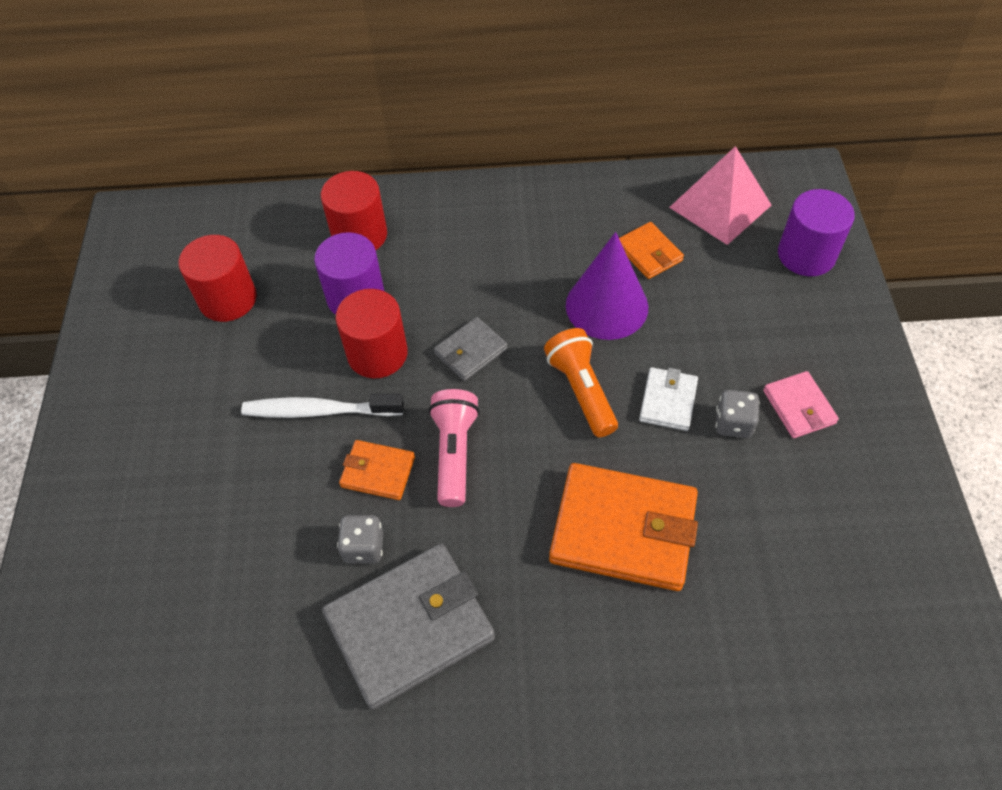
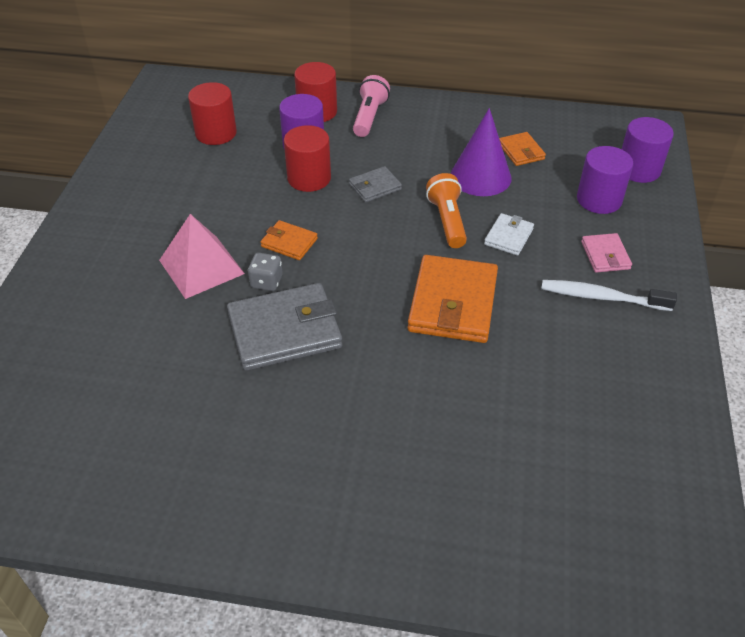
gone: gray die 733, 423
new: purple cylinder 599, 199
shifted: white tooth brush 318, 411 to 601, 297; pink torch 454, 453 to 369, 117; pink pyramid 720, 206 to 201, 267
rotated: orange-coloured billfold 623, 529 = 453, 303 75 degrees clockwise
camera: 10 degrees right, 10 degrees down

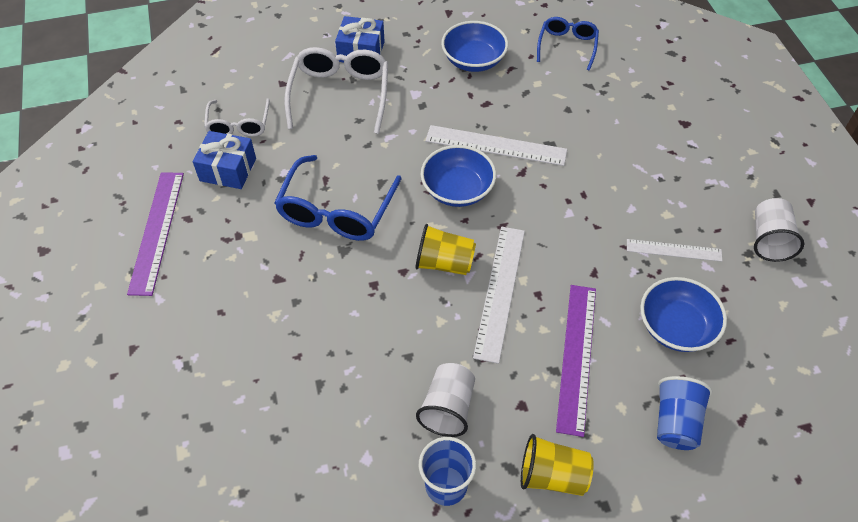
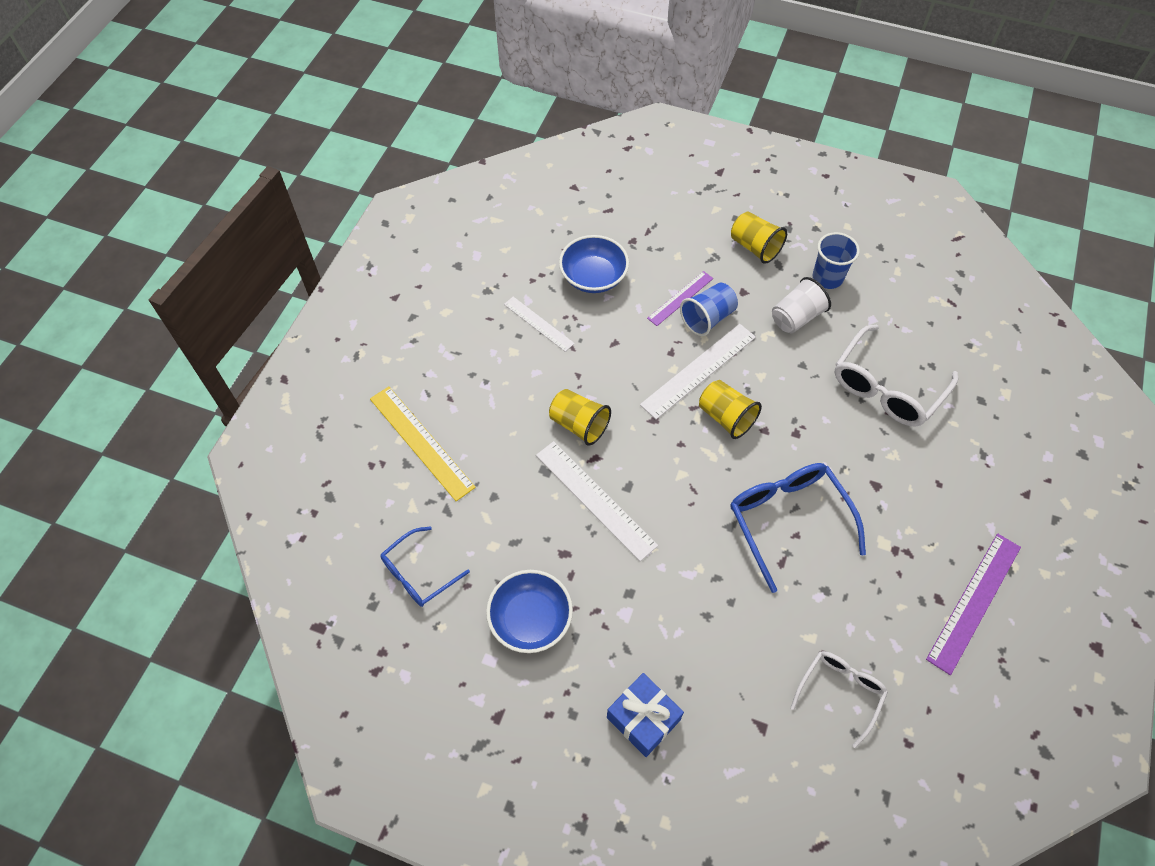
gone: royal blue wrapped gift 228, 169; royal blue serving bowl 457, 190; white beaker 769, 240
new: bright yellow ruler 421, 442; bright yellow beaker 579, 425
shifted: white spectacles 340, 95 to 887, 386; royal blue beaker 675, 422 to 707, 318
rotated: royal blue spectacles 337, 210 = 789, 521 75 degrees counterclockwise
scaled: purple ruler 576, 357 = 680, 298 x0.61
camera: 145 degrees left, 5 degrees up

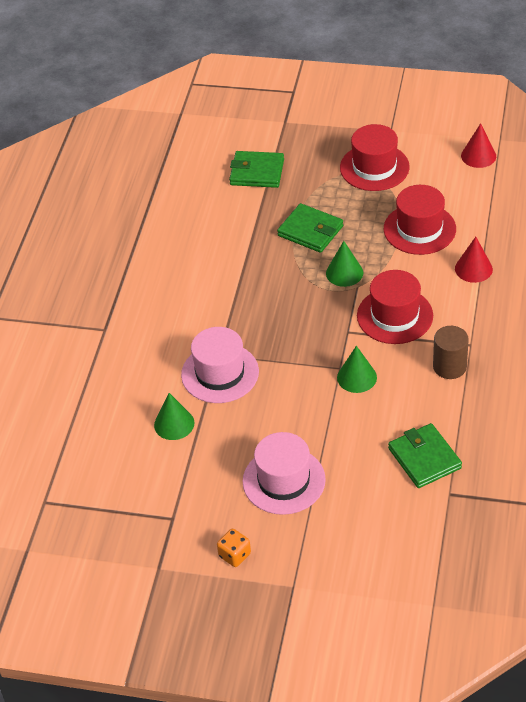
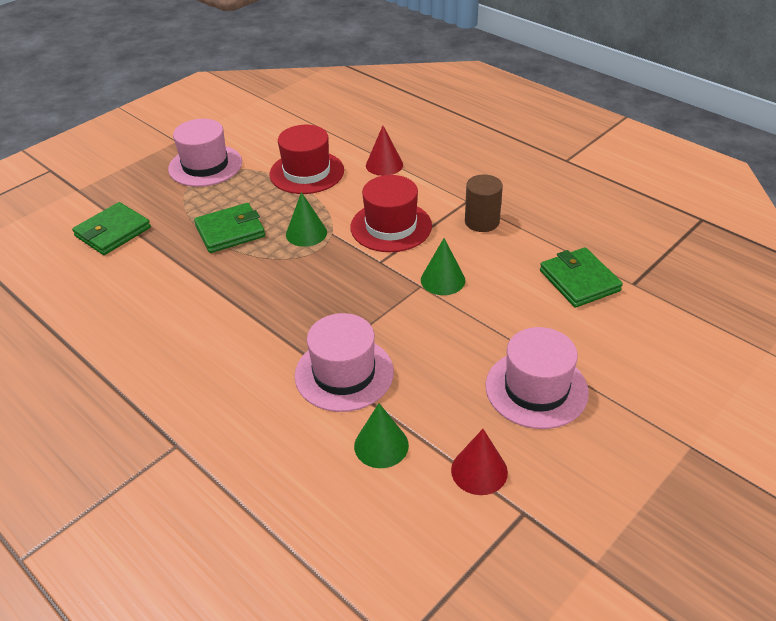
gone: orange-coloured die 234, 555
shifted: scarlet solid cone 478, 156 to 479, 471
repainted: scarlet hat 374, 167 to pink hat 205, 165
rotated: leaf-green billfold 424, 458 = 579, 281 60 degrees clockwise
camera: 60 degrees left, 5 degrees down

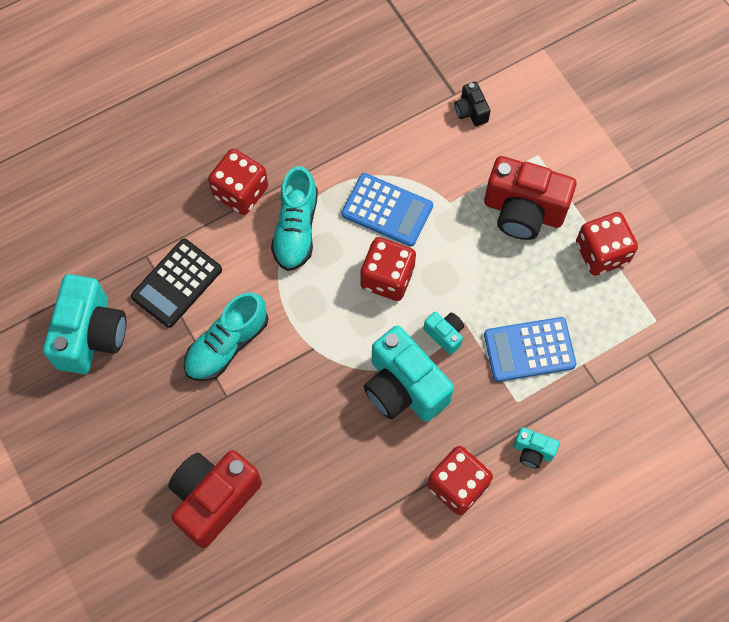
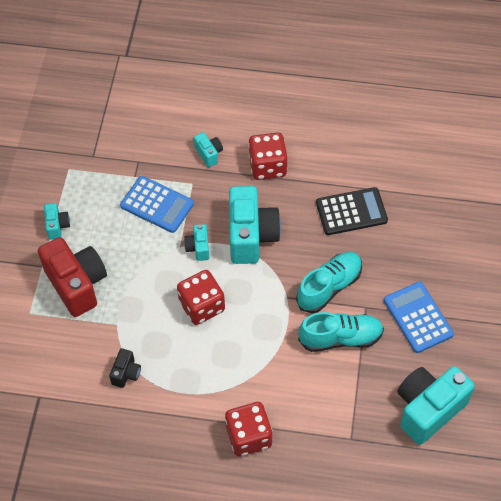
gone: scarlet photo camera 214, 499
shifted: ebony pocket calculator 177, 283 to 351, 212; aqua sneaker 296, 228 to 329, 287; royal blue pocket calculator 387, 210 to 418, 317; ebony photo camera 471, 111 to 126, 373
swapped: scarlet die 602, 253 to aqua photo camera 57, 226
camera: 140 degrees left, 10 degrees down

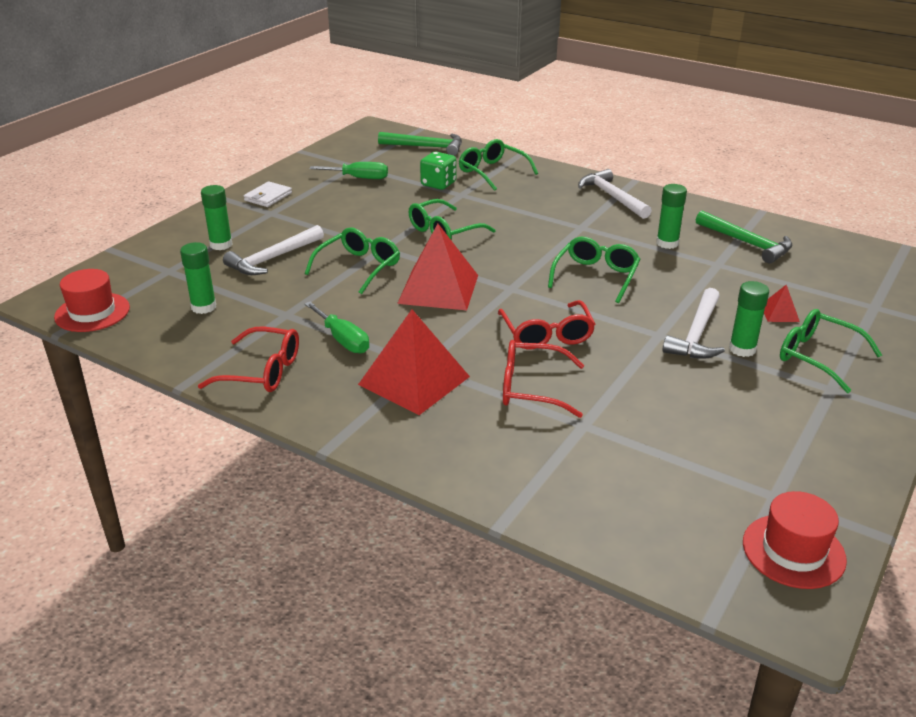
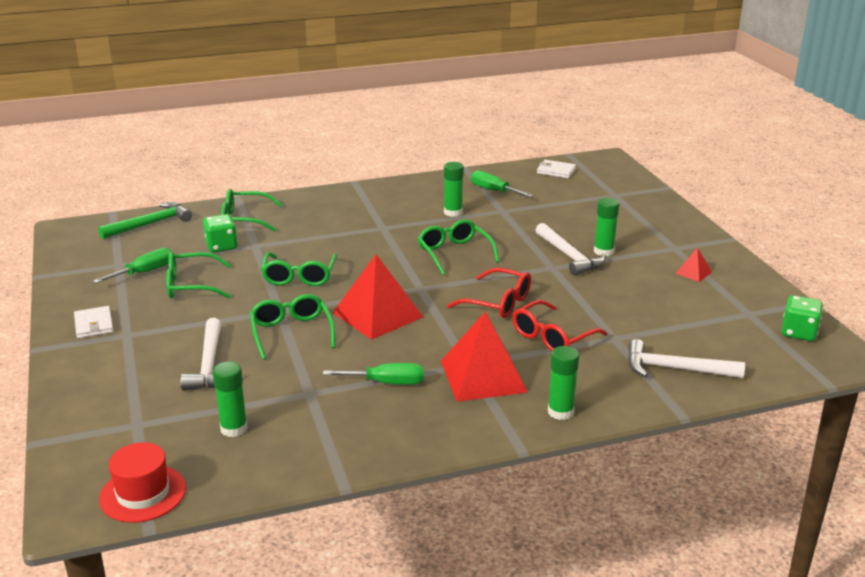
gone: scarlet spectacles 262, 371
new: white billfold 556, 171
shifted: leaf-green stick of glue 221, 245 to 560, 412; white hammer 612, 197 to 675, 369; scarlet pyramid 779, 313 to 693, 272; leaf-green spectacles 817, 357 to 191, 285
swapped: leaf-green hammer 747, 243 to leaf-green hand screwdriver 493, 191; scarlet hat 793, 551 to leaf-green die 798, 332
camera: 50 degrees left, 5 degrees down

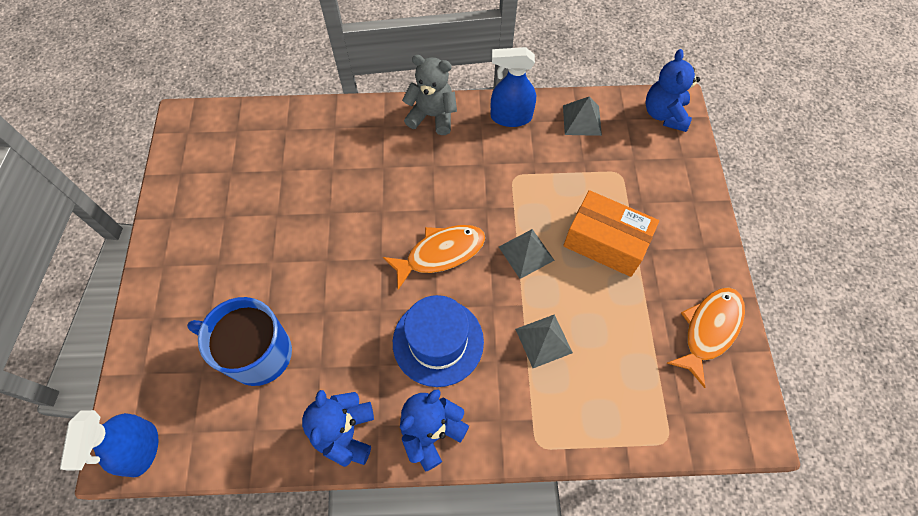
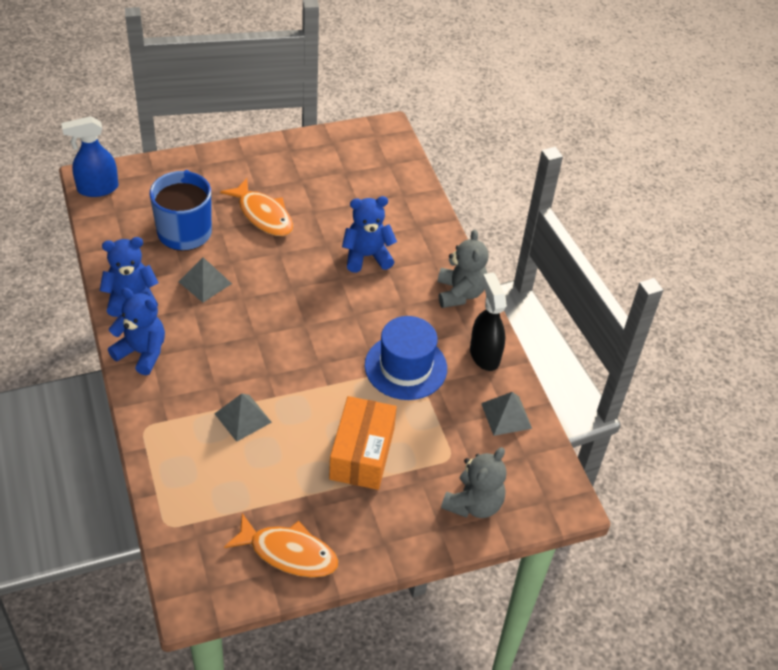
new: gray teddy 473, 504
shifted: orange-coloured fish figure 440, 254 to 263, 215; royal blue hat 438, 342 to 405, 367; gray pyramid 526, 253 to 205, 282; royal blue teddy 664, 114 to 367, 256
repainted: royal blue spray bottle 510, 117 to ebony spray bottle 484, 354
camera: 70 degrees right, 15 degrees down

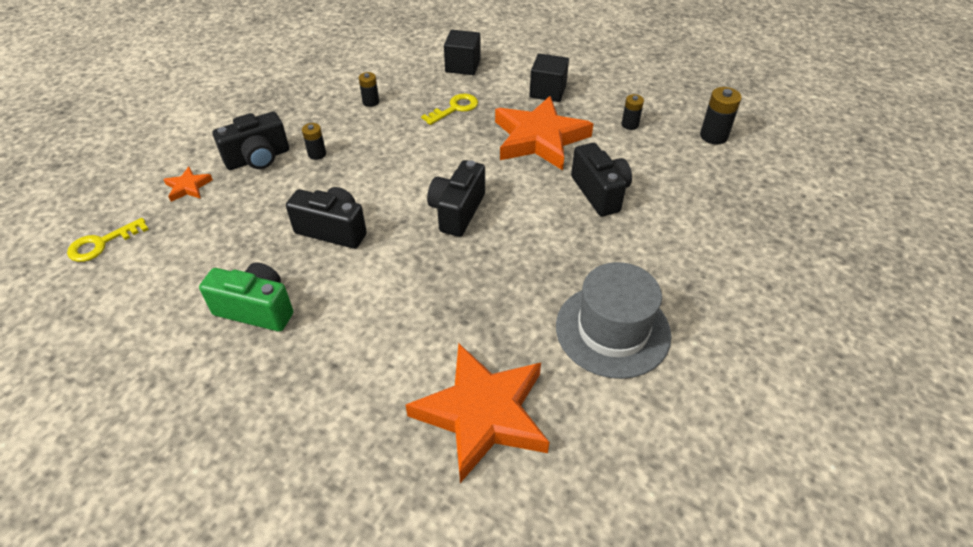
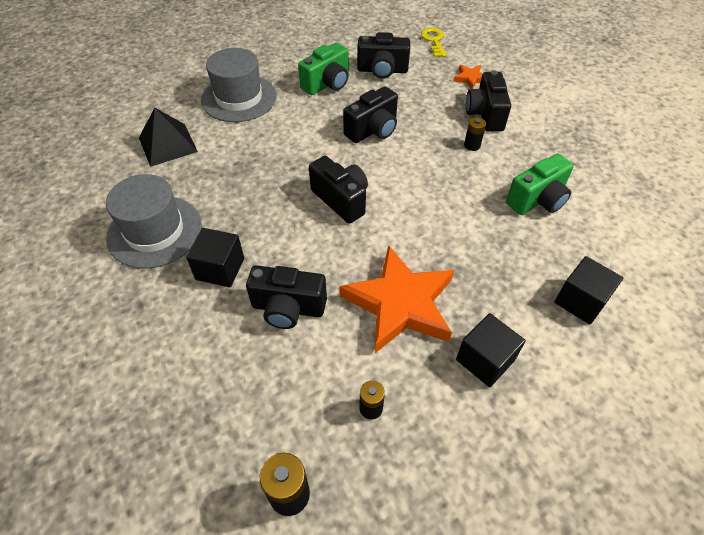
gone: bright yellow door key 455, 108
new: ebony cube 220, 269; gray hat 239, 98; ebony photo camera 382, 70
swapped: ebony battery 370, 102 to leaf-green photo camera 537, 200; orange-coloured star shape 482, 414 to ebony pyramid 167, 144
camera: 120 degrees right, 5 degrees up

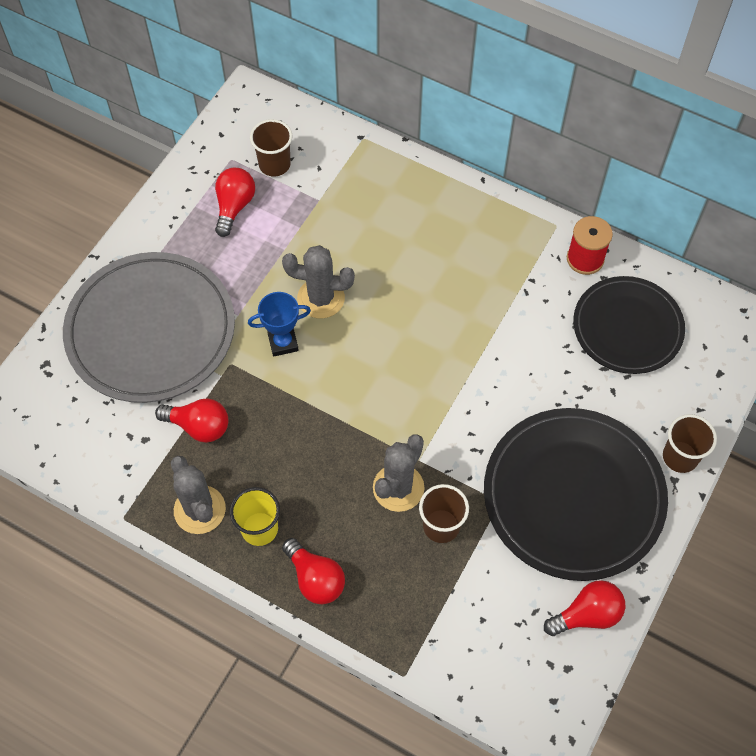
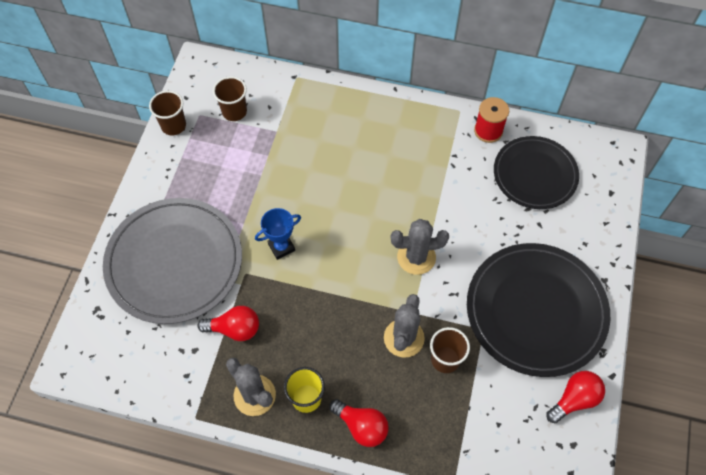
gone: scarlet lightbulb 234, 206
shifted: gray cactus 321, 298 to 416, 257; russet beaker 680, 457 to 173, 126
camera: 15 degrees left, 0 degrees up

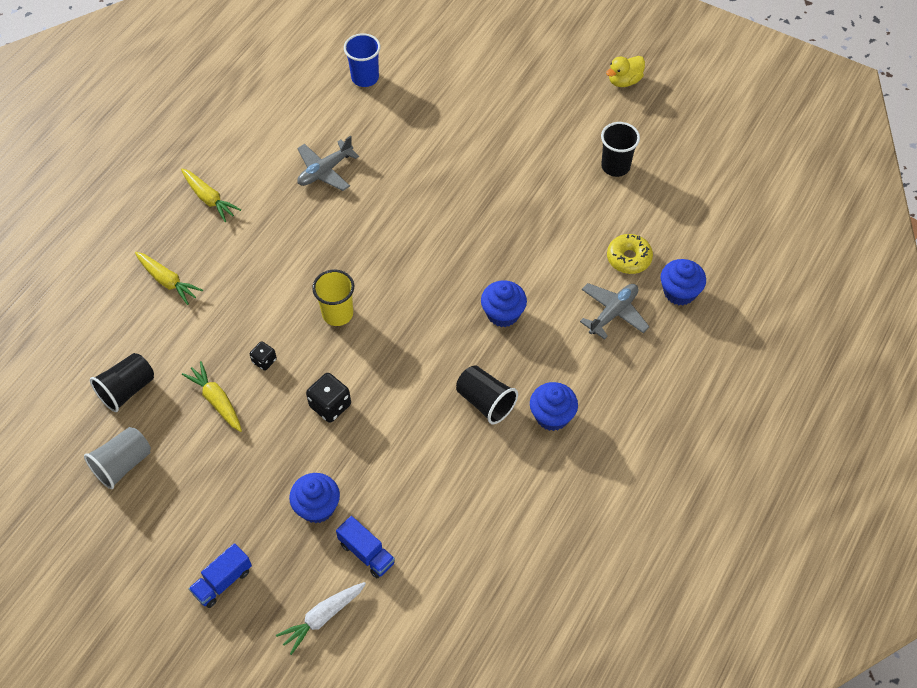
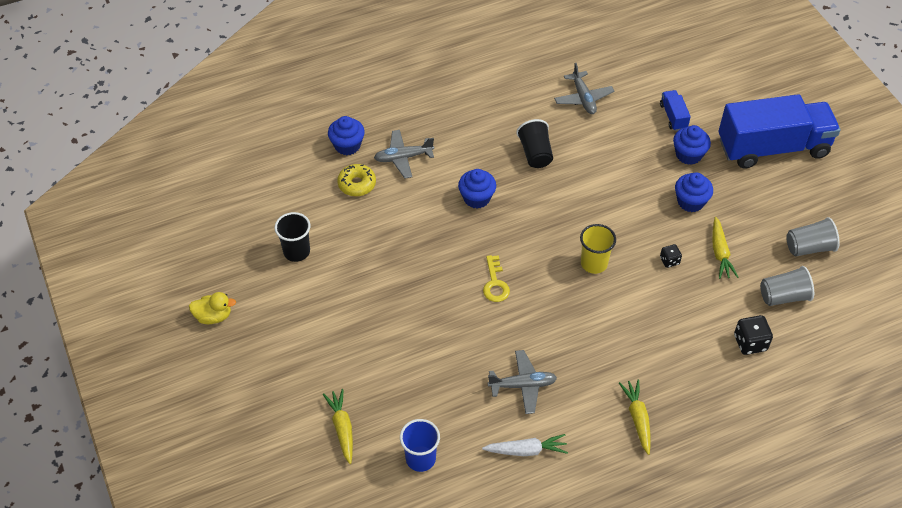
new: bright yellow door key 495, 283; gray aeroplane 583, 98
shifted: bright yellow root vegetable 167, 281 to 342, 428; white root vegetable 322, 617 to 526, 450; ebony die 330, 405 to 750, 343; royal blue muffin 552, 416 to 690, 202
repainted: ebony beaker 127, 390 to gray beaker 783, 296
scaled: royal blue truck 223, 581 = 773, 148 x2.48
camera: 145 degrees left, 5 degrees down

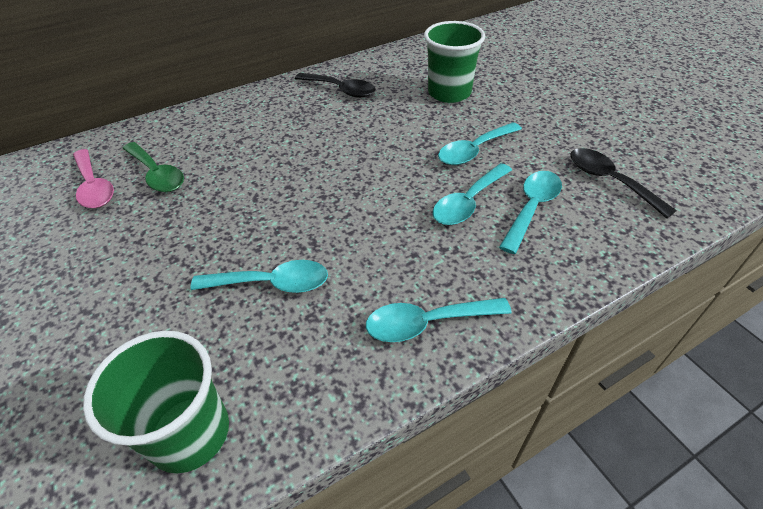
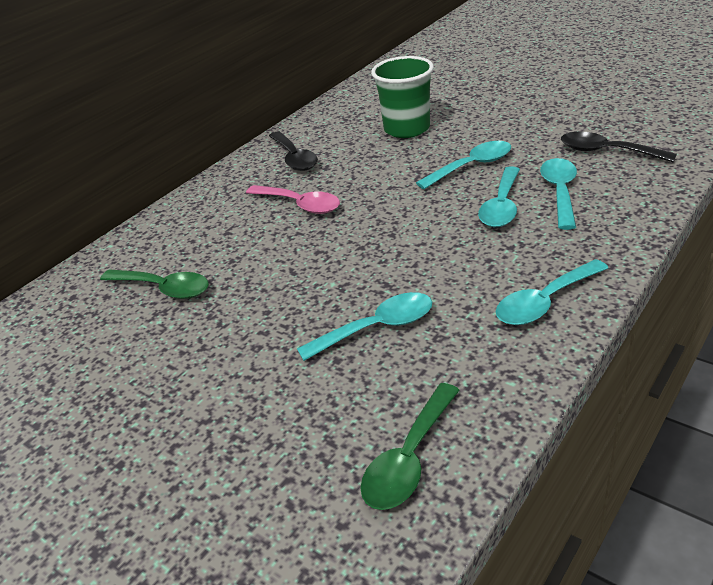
shifted: pink tablespoon 94, 186 to 300, 205
swapped: leaf-green beaker 190, 433 to leaf-green tablespoon 409, 458
rotated: ebony tablespoon 341, 90 = 294, 158 60 degrees clockwise; aqua tablespoon 474, 151 = 472, 166 150 degrees counterclockwise
camera: 20 degrees left, 10 degrees down

